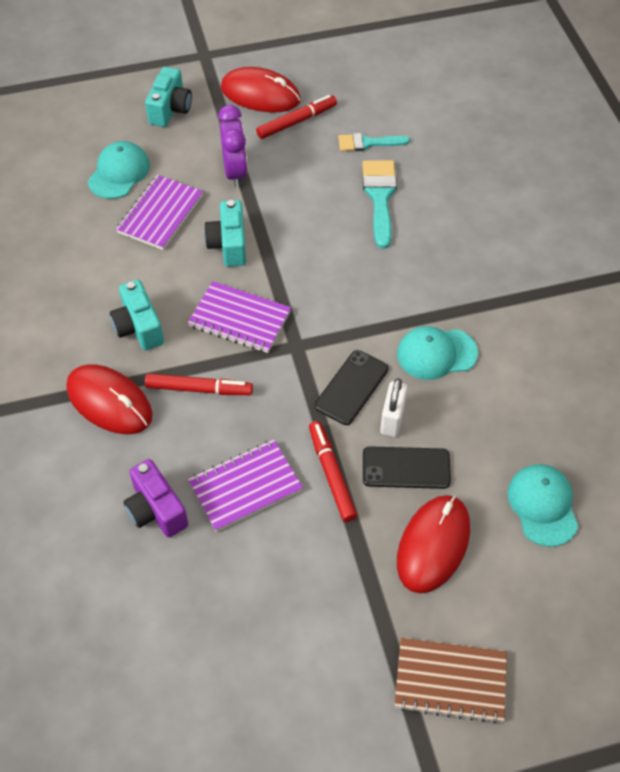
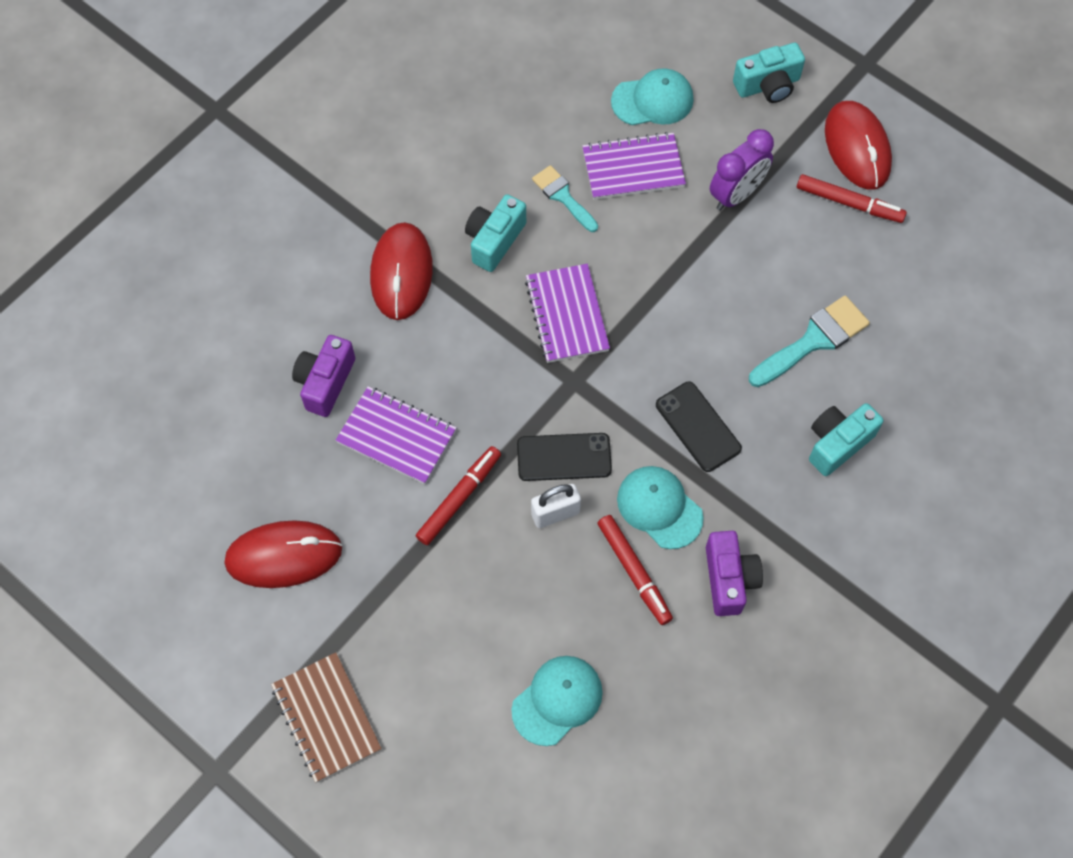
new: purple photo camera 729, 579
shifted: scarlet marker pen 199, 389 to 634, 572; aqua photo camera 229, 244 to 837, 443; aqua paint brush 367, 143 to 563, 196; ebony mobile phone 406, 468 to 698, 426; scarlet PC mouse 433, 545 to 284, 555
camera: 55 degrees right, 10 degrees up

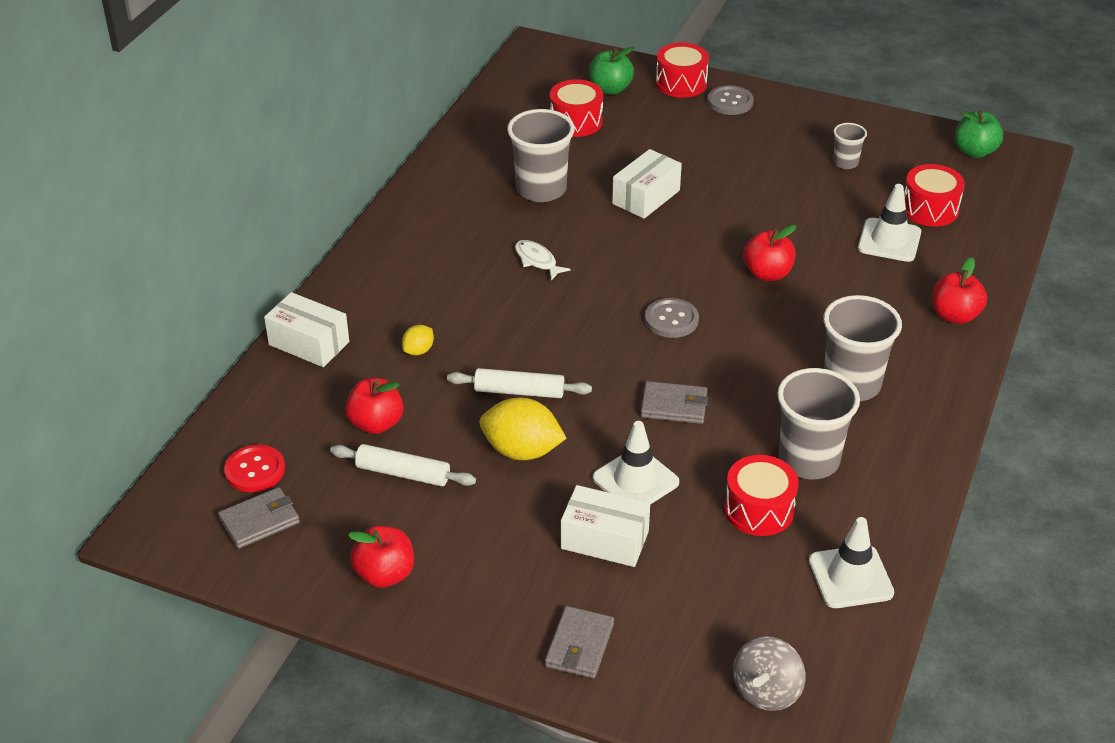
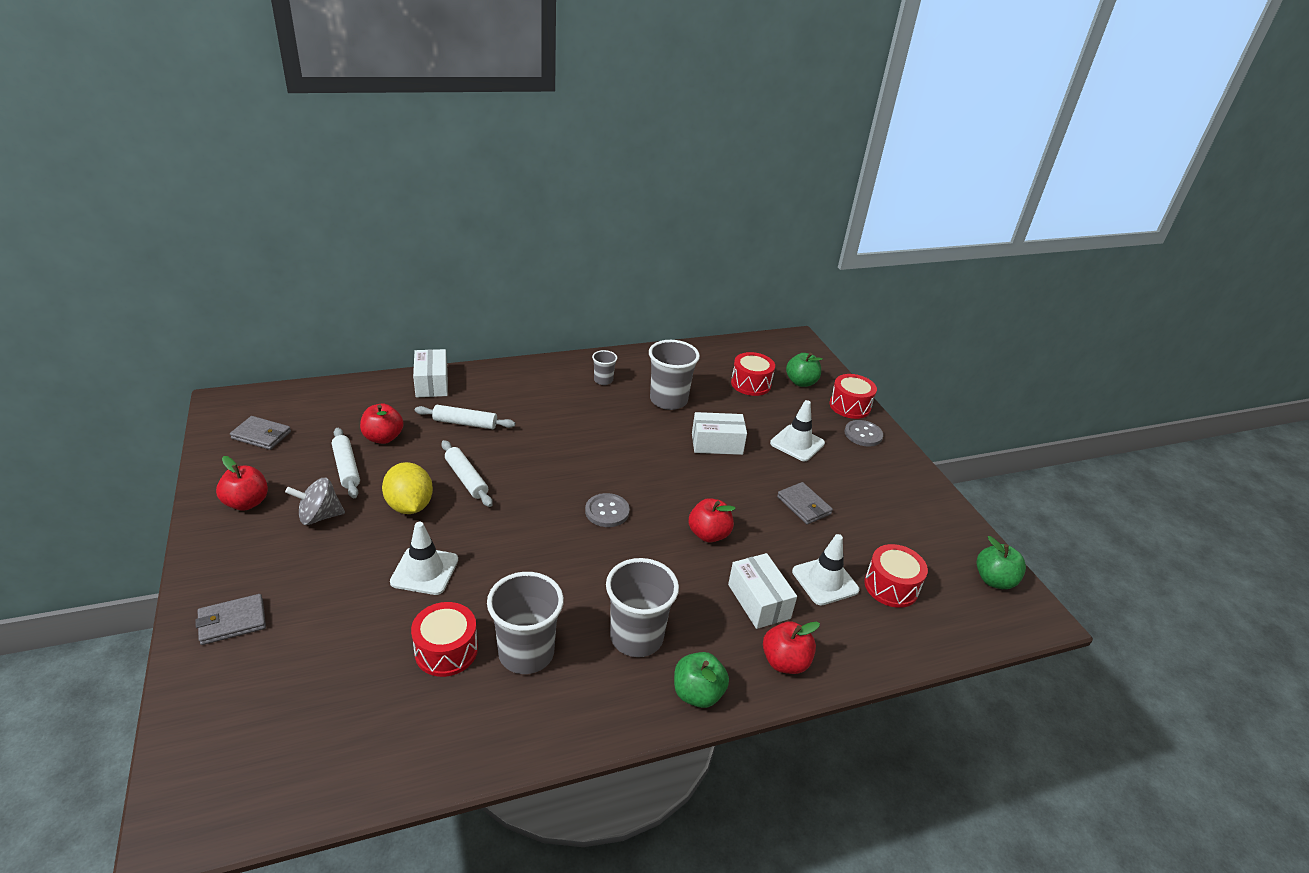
gone: scarlet button 255, 470; white fish figure 537, 261
new: leaf-green toy apple 697, 693
shifted: white parcel 604, 540 to 758, 601; gray billfold 674, 406 to 804, 505; gray whirligig 766, 691 to 319, 516; white safety cone 850, 577 to 797, 443; gray beaker 845, 163 to 603, 380
swapped: bright yellow toy lemon 418, 350 to white rolling pin 465, 423
camera: 45 degrees right, 5 degrees down

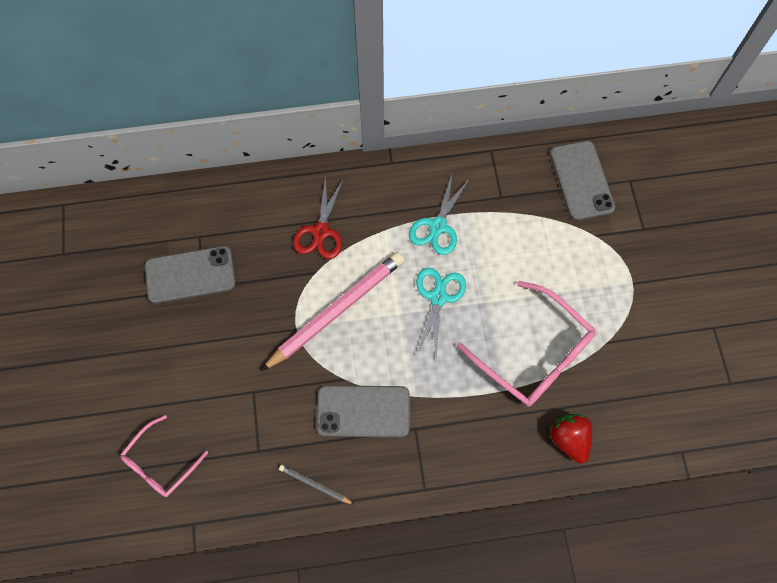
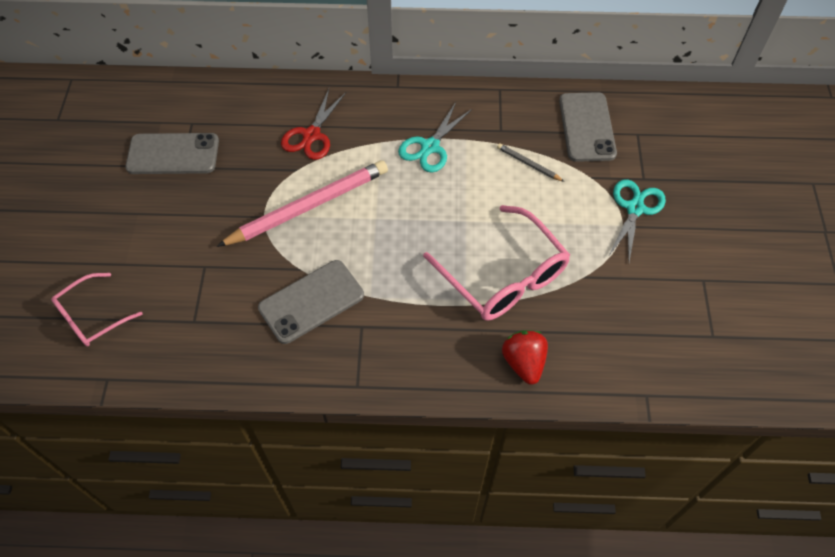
shifted: gray lead pencil 315, 485 to 528, 164; aqua pair of scissors 438, 297 to 635, 208
rotated: gray mobile phone 363, 411 = 311, 302 45 degrees counterclockwise
camera: 10 degrees right, 10 degrees down

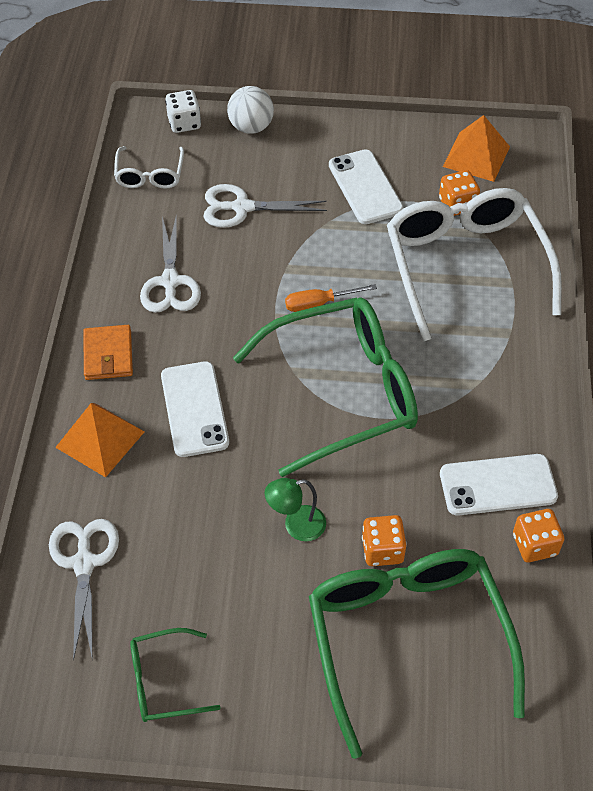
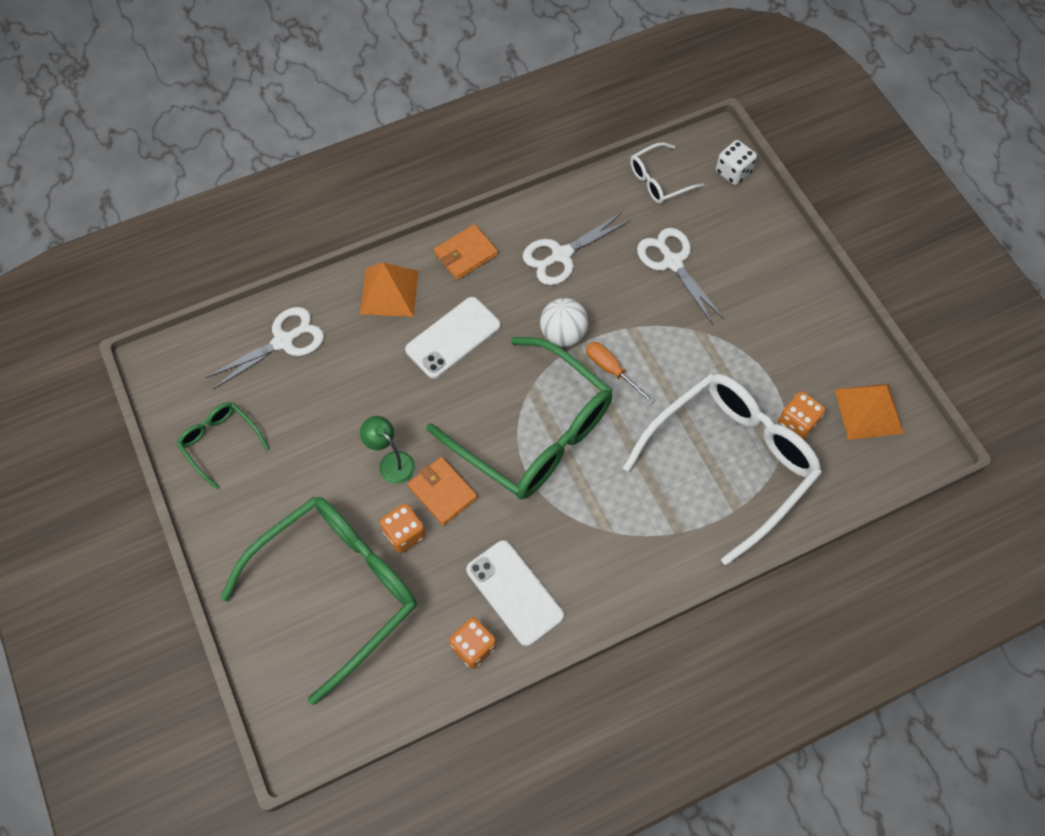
gone: white mobile phone 365, 187
new: orange-coloured billfold 442, 492
shifted: white play ball 251, 127 to 563, 334
camera: 60 degrees right, 10 degrees up

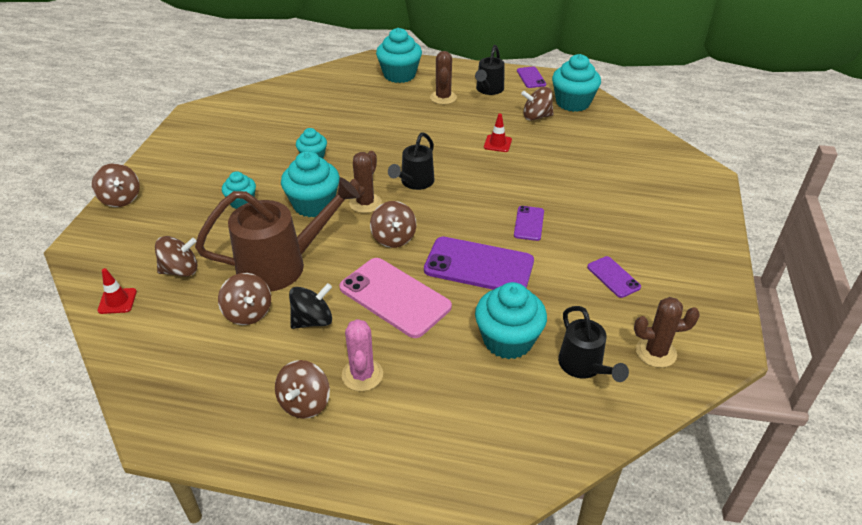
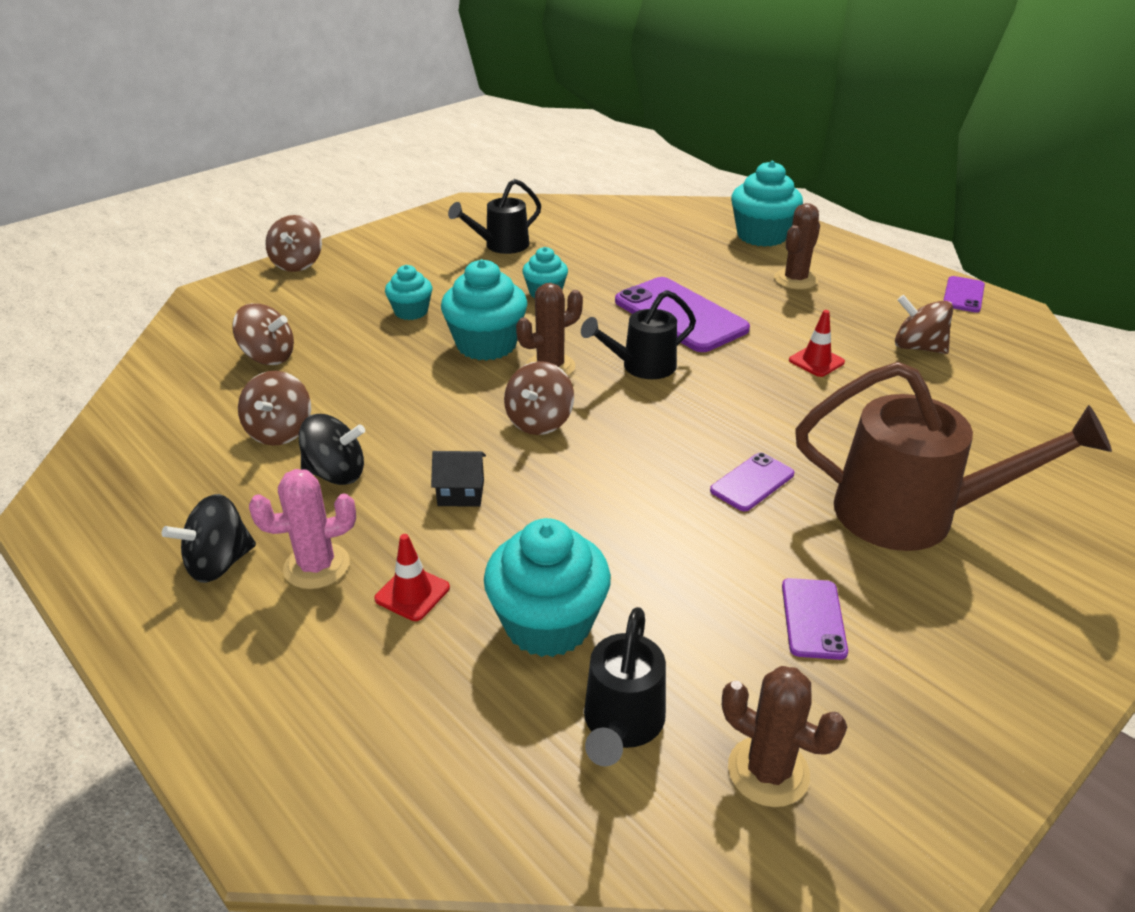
gone: aqua muffin 573, 103
shifted: scarlet safety cone 117, 301 to 412, 593; russet watering can 282, 265 to 913, 515; purple mobile phone 479, 266 to 680, 315; ebony watering can 488, 90 to 501, 246
swapped: pink mobile phone 395, 297 to ebony toy house 461, 493
repainted: russet whirligig 305, 403 to ebony whirligig 219, 563
rotated: pink cactus 362, 375 = 317, 566 45 degrees clockwise
camera: 35 degrees right, 5 degrees down

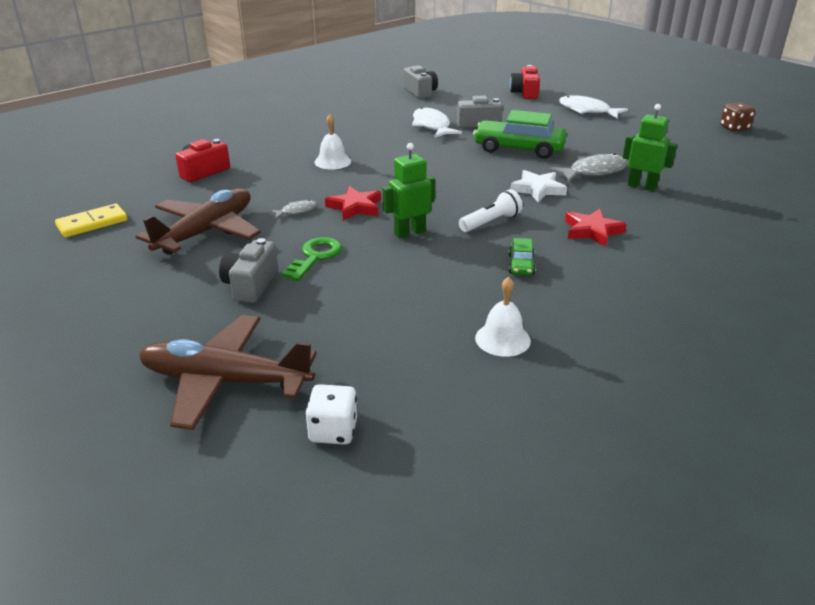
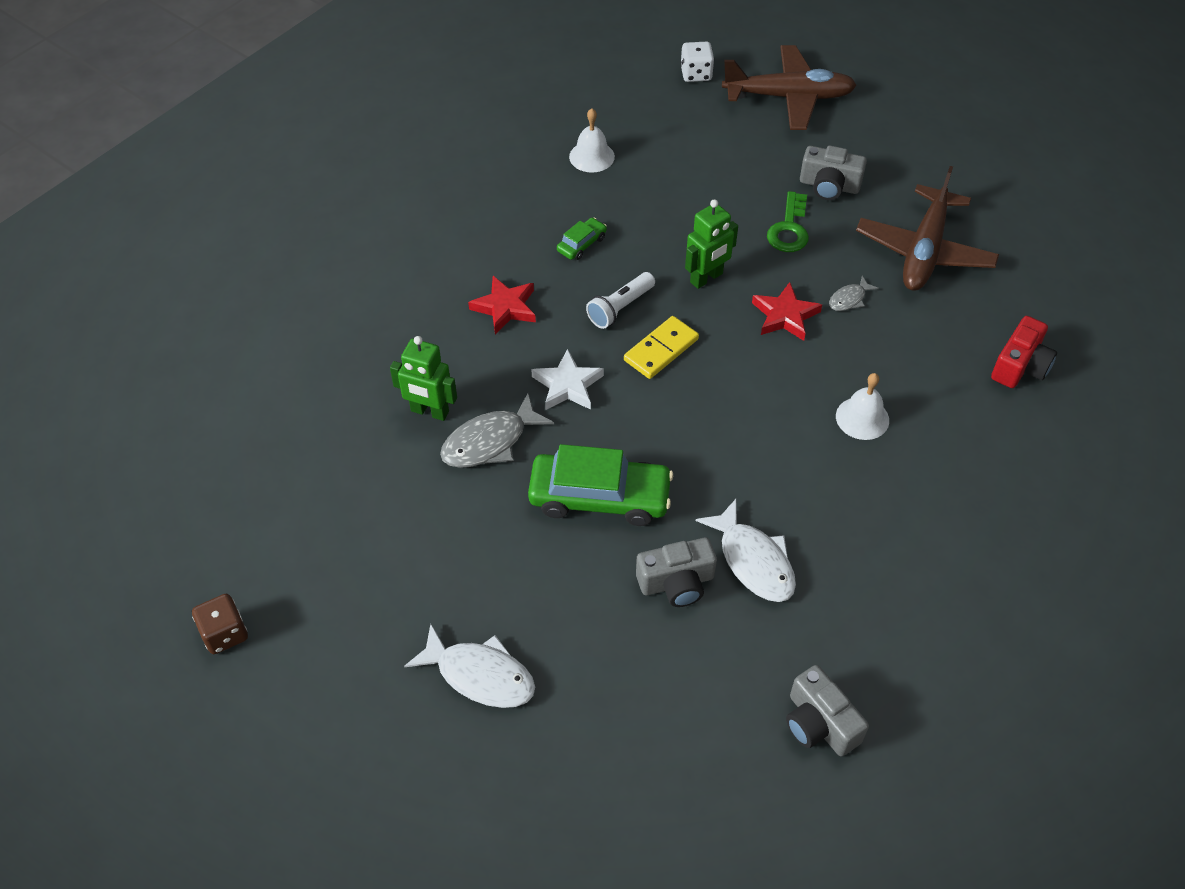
gone: scarlet photo camera 525, 93
shifted: bright yellow domino 92, 223 to 661, 350
rotated: gray photo camera 251, 285 = 829, 186 105 degrees clockwise; leaf-green car 521, 264 = 581, 244 45 degrees clockwise
camera: 170 degrees right, 20 degrees up

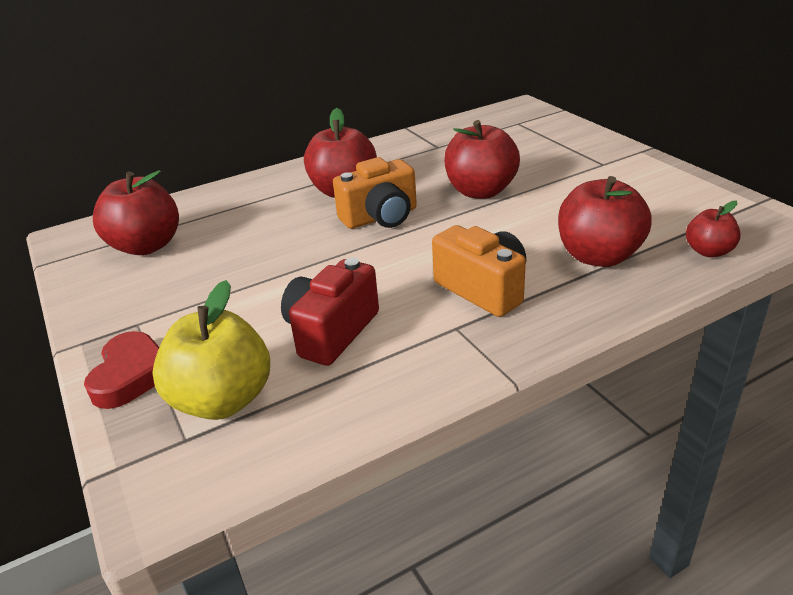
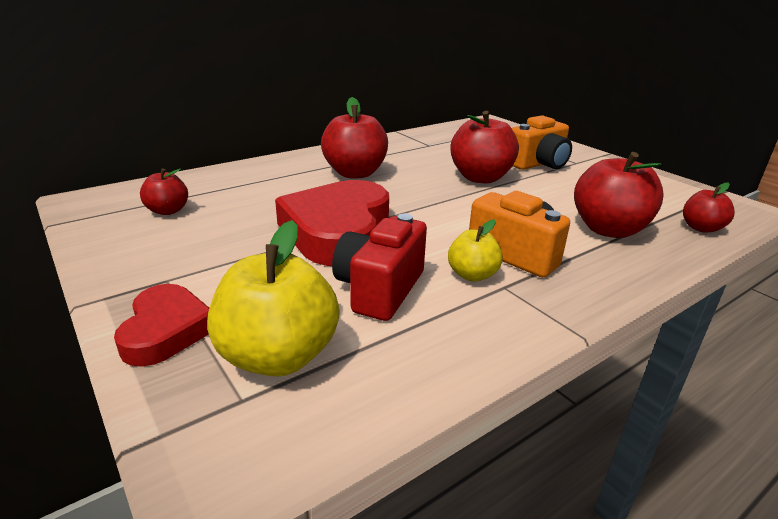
new: scarlet heart 337, 231; bright yellow toy apple 472, 275
shifted: orange-coloured photo camera 380, 217 to 538, 164
scaled: scarlet toy apple 146, 246 = 168, 211 x0.55
camera: 10 degrees left, 5 degrees down

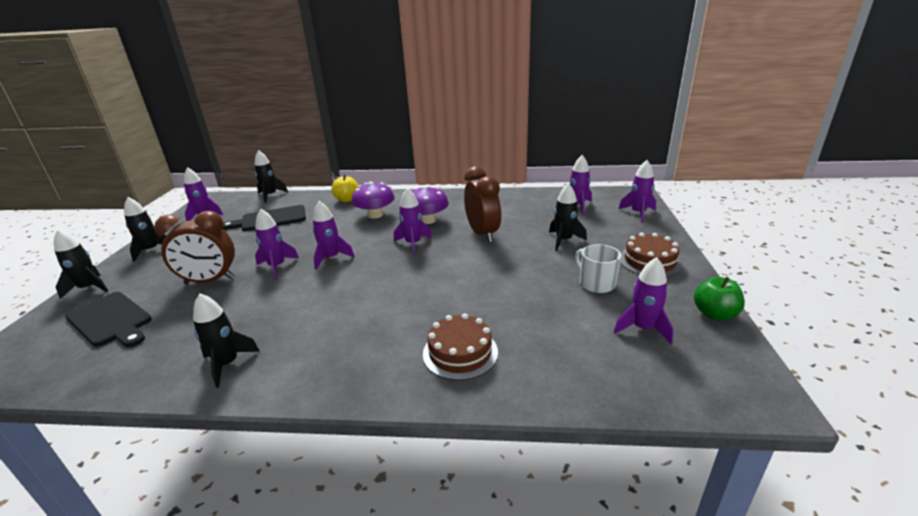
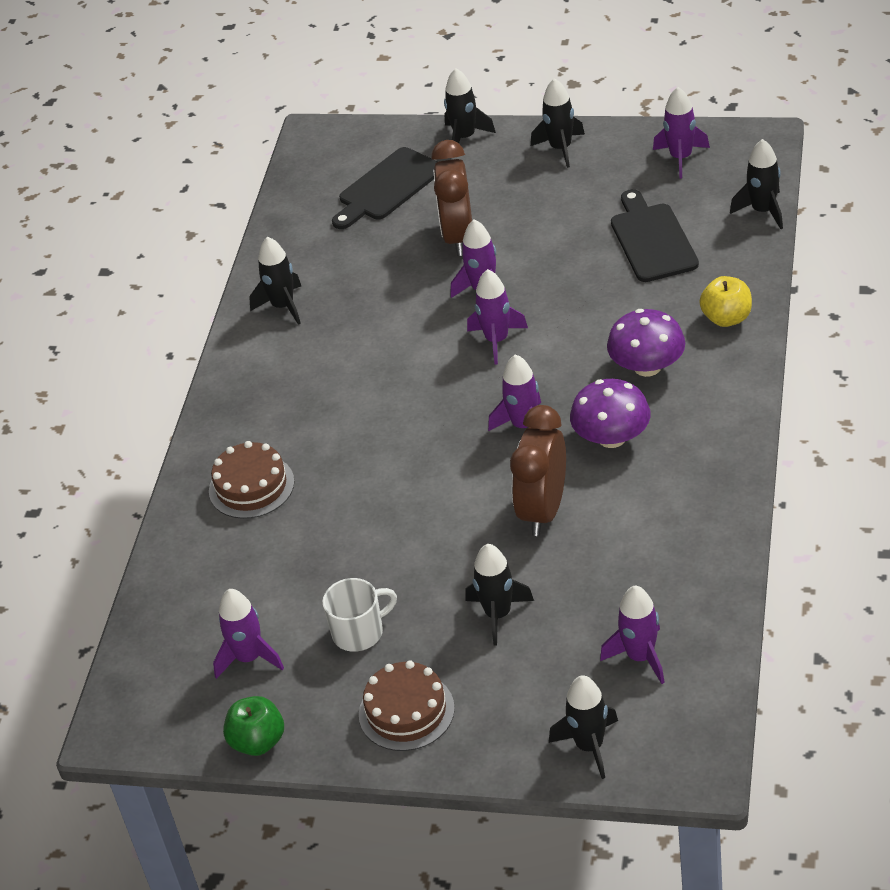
repainted: purple spaceship 638, 213 to ebony spaceship 589, 746
rotated: russet bedside clock 482, 234 = 543, 510 120 degrees clockwise
camera: 100 degrees right, 15 degrees up

